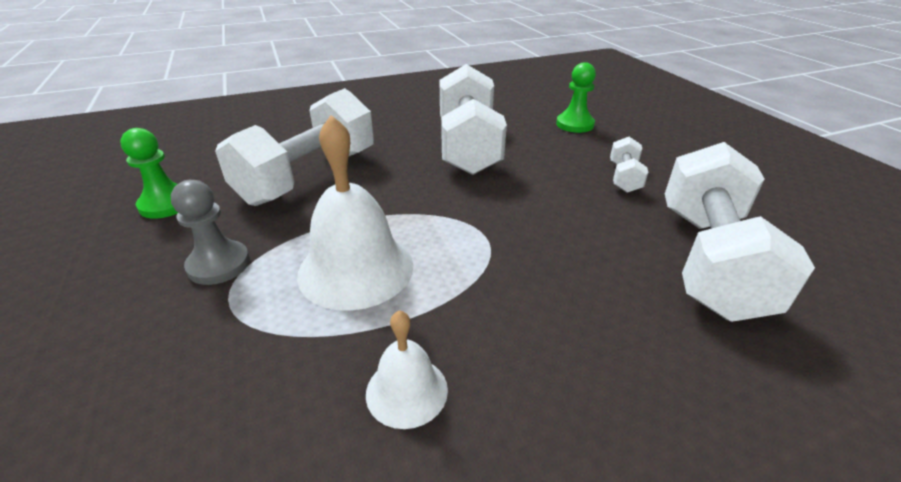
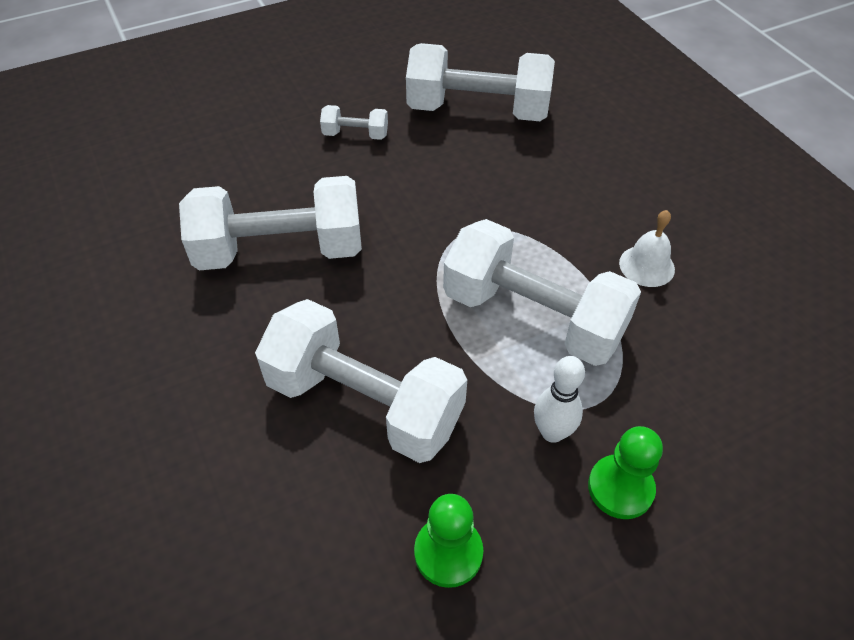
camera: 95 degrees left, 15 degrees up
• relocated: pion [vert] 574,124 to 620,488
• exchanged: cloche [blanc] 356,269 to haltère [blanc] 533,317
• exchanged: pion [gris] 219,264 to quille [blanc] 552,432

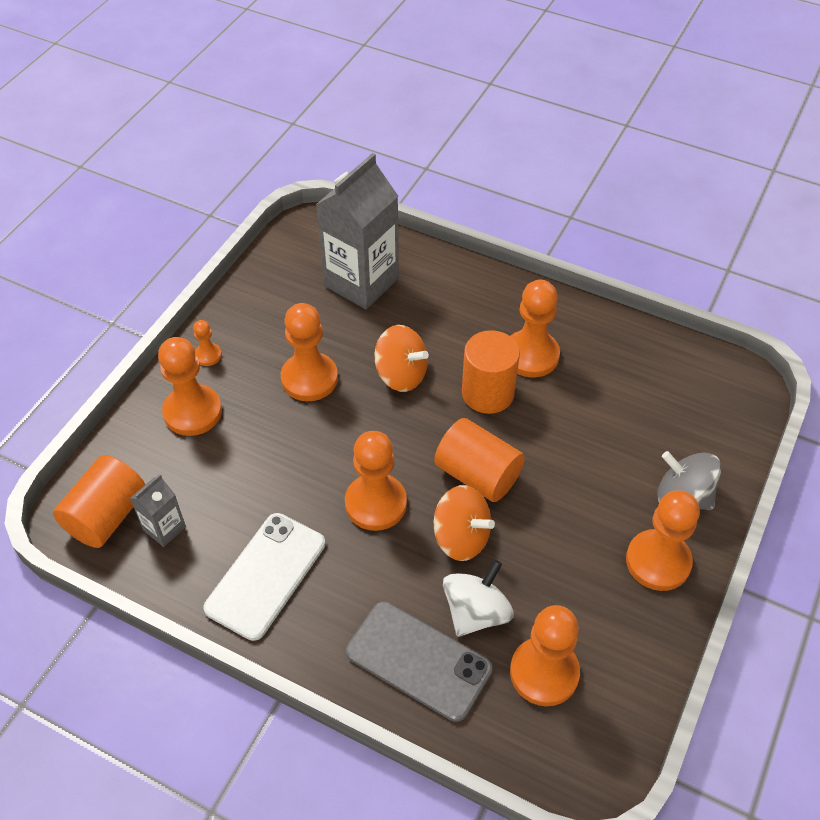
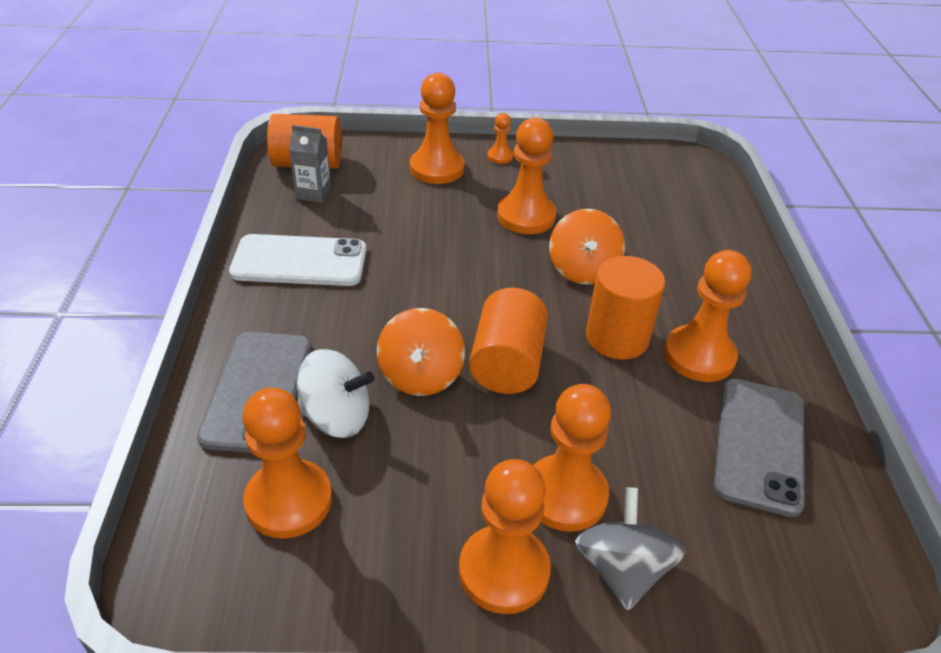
camera: 60 degrees right, 10 degrees down
• missing: brique de lait [gris] 361,282
• relocated: pion [orange] 375,503 to 565,495
• appeared: téléphone [gris] 759,444

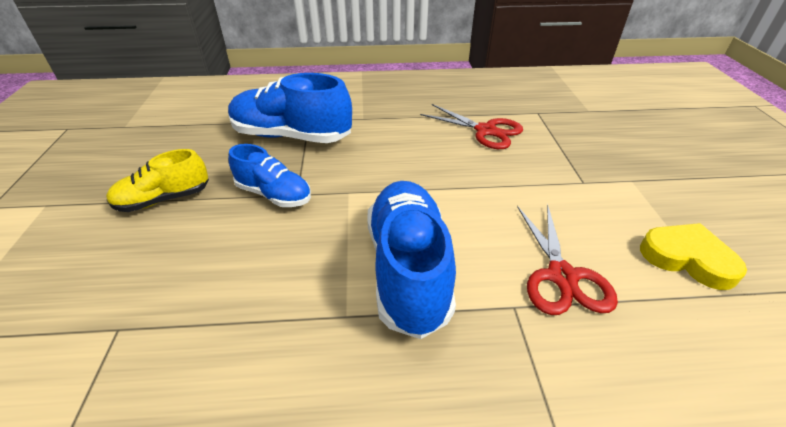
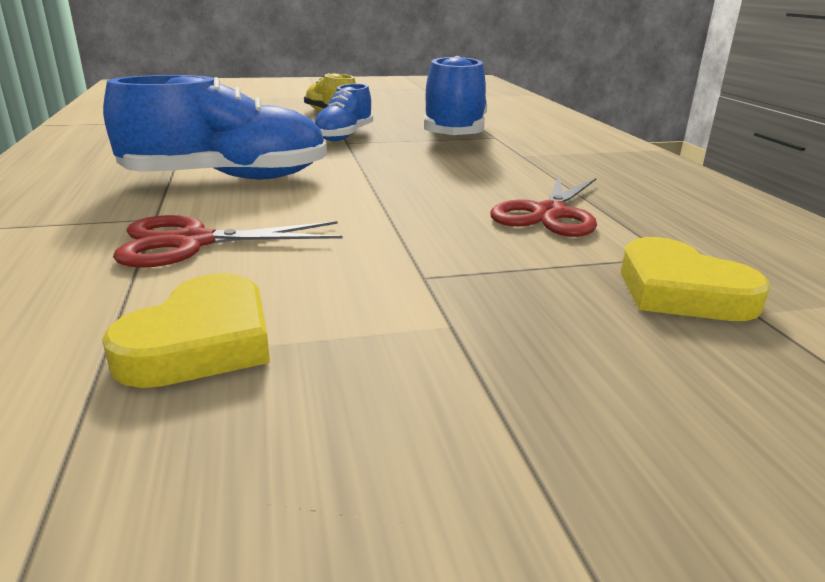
camera: 80 degrees right, 15 degrees down
• appeared: cœur [jaune] 681,291

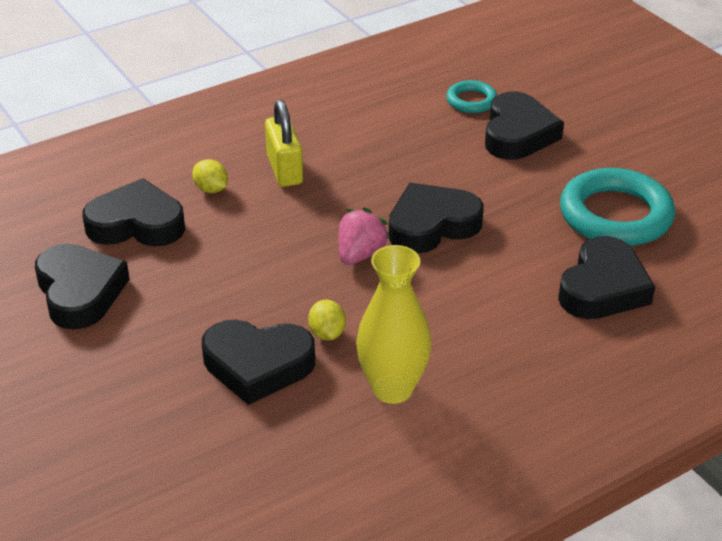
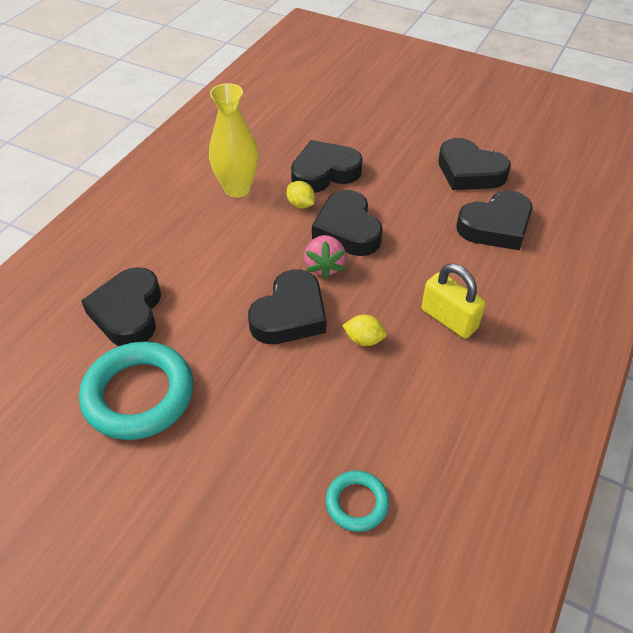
camera: 150 degrees right, 10 degrees up
• relocated: cœur [noir] 518,134 to 347,230
• relocated: citron [jaune] 211,189 to 364,339

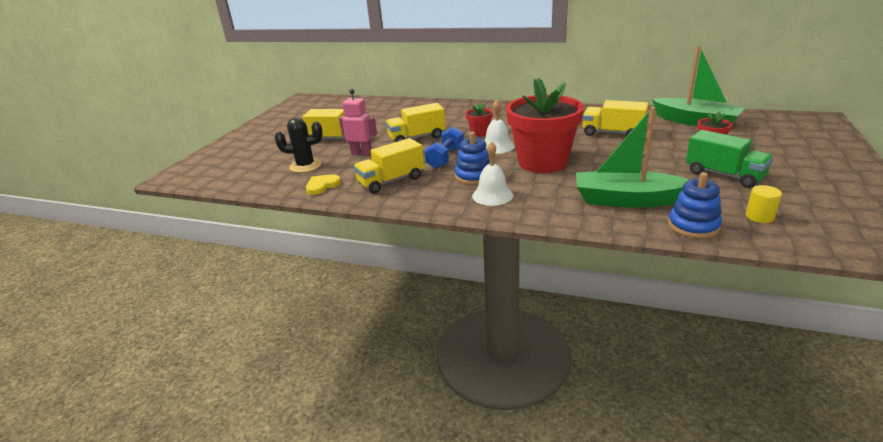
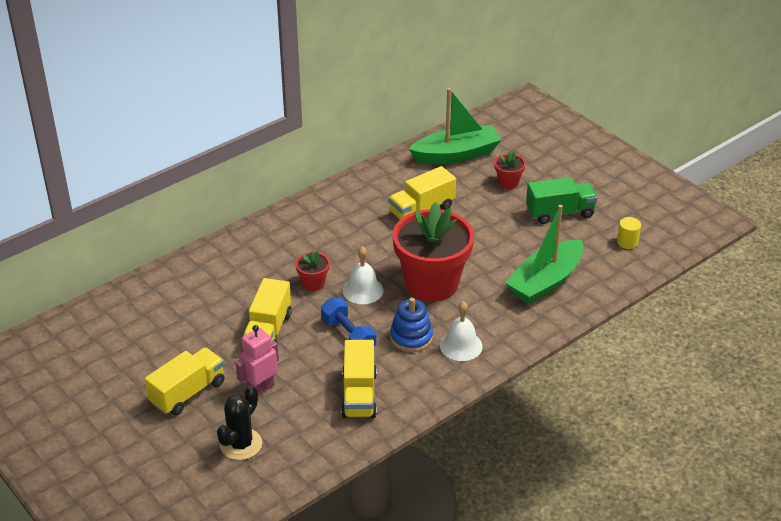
camera: 60 degrees left, 10 degrees up
• missing: jouet à empiler [bleu] 693,226
• missing: cœur [jaune] 322,186

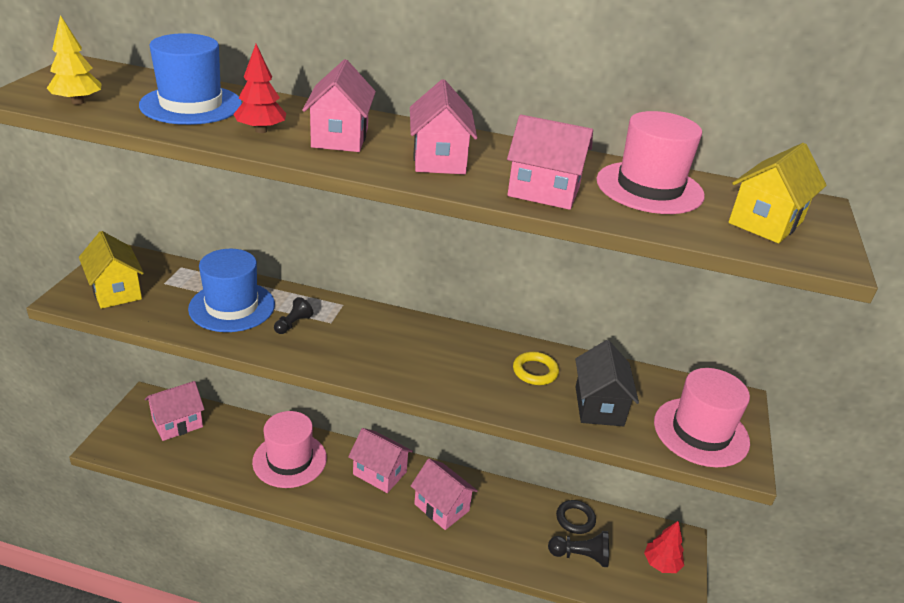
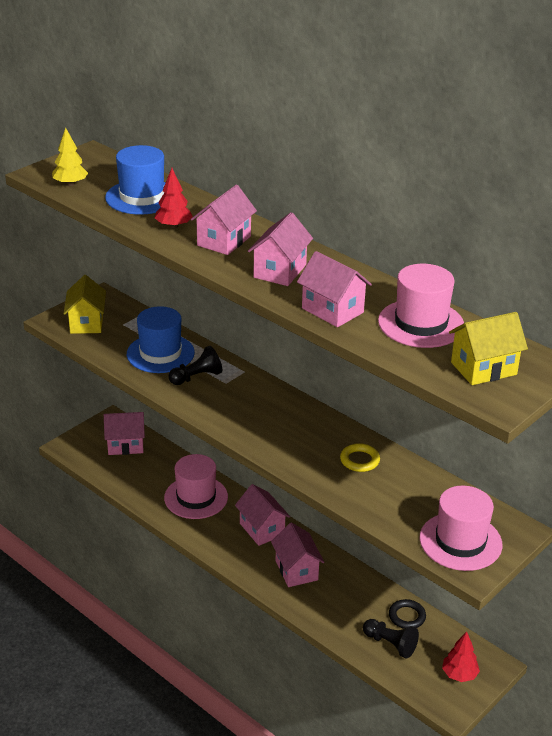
camera: 30 degrees right, 0 degrees up
• size: pion [noir] 293,324 = 196,377 x1.53
• missing: maison [noir] 599,406

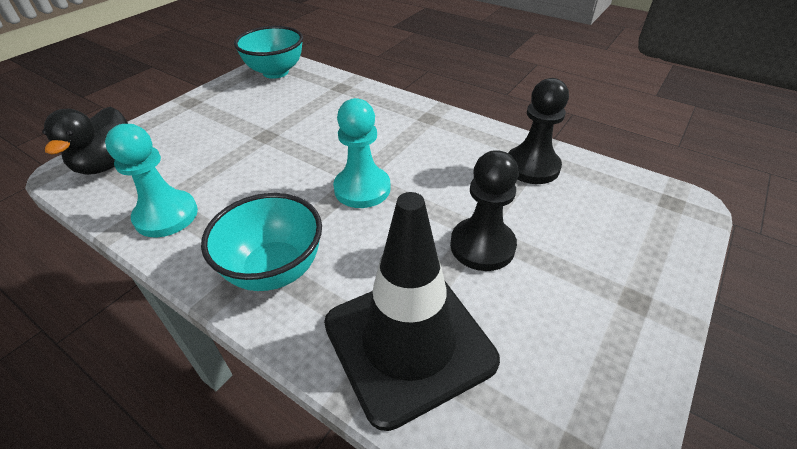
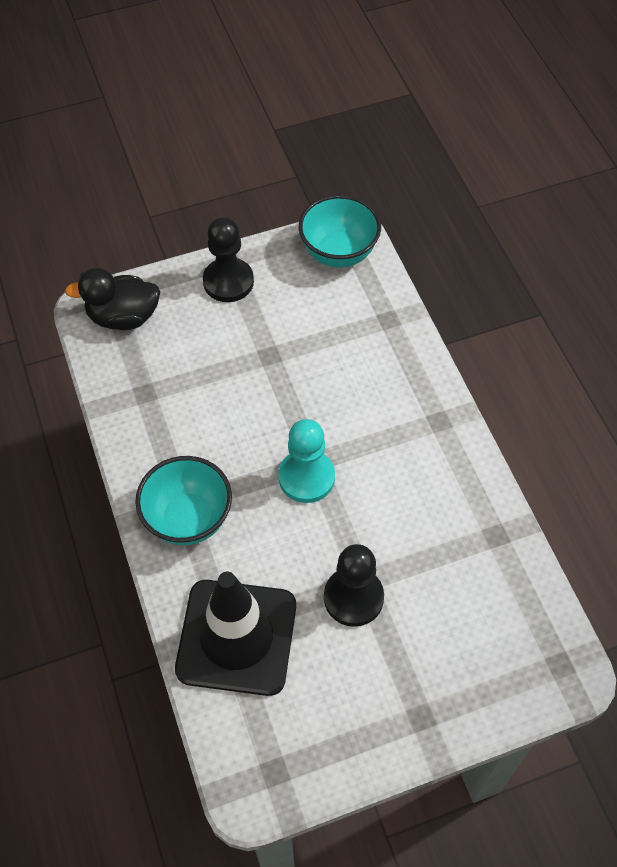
camera: 35 degrees right, 15 degrees up
• relocated: pion [noir] 532,167 to 228,282
• spun: canard [noir] 108,163 = 123,317 45 degrees clockwise
• missing: pion [turquoise] 166,215

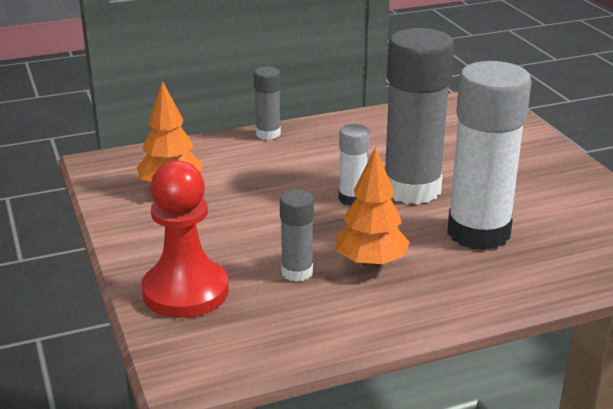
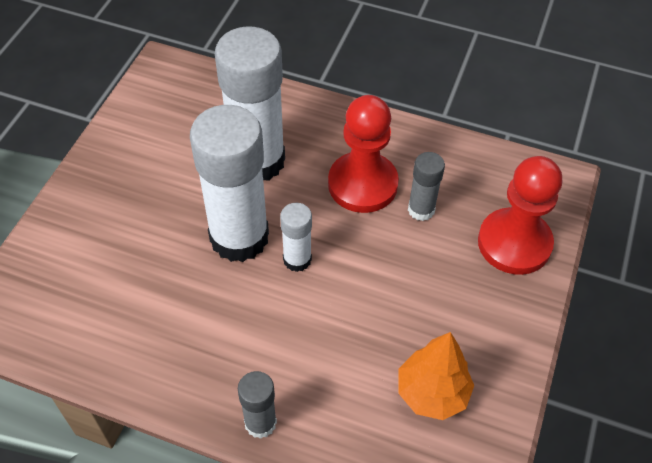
camera: 140 degrees left, 25 degrees up
• colour: bâton de colle [gris] 412,189 to bâton de colle [blanc] 239,237
• exchanged: arbre [orange] 370,263 to pion [rouge] 362,184

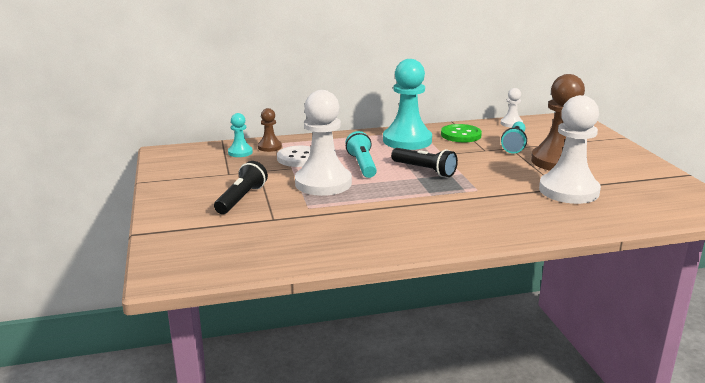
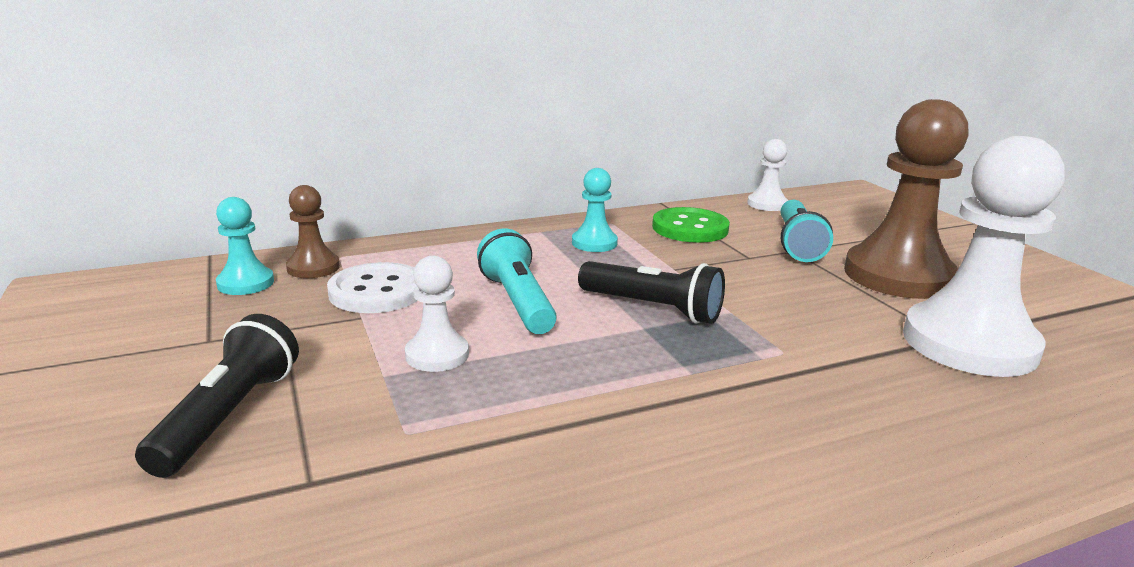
camera: 10 degrees left, 0 degrees up
• size: pion [turquoise] 407,141 = 594,243 x0.48
• size: pion [blanc] 323,183 = 437,355 x0.48

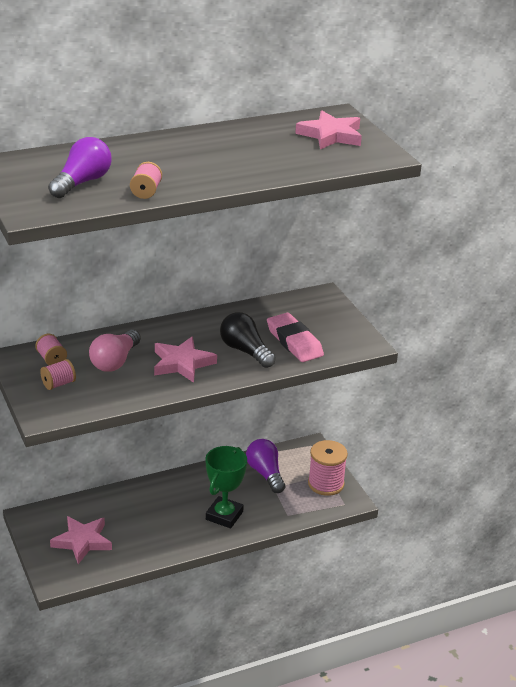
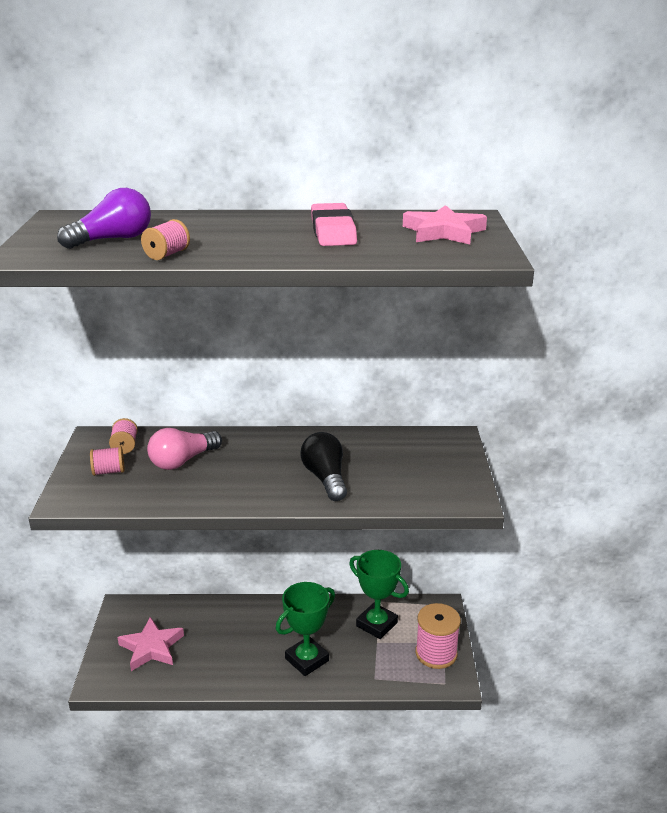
camera: 25 degrees right, 5 degrees down
• relocated: gomme [rose] 294,342 to 333,231
• missing: étoile [rose] 182,363
• exchanged: ampoule [violet] 265,474 to trophée [vert] 376,624

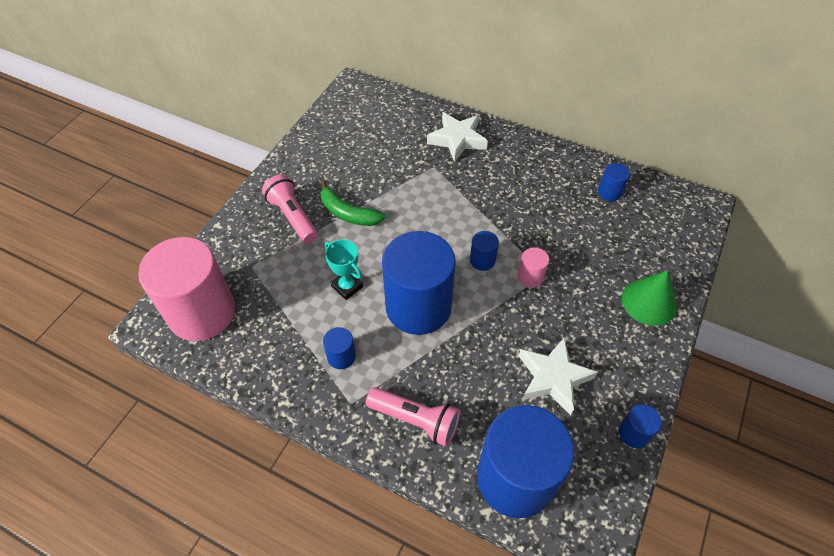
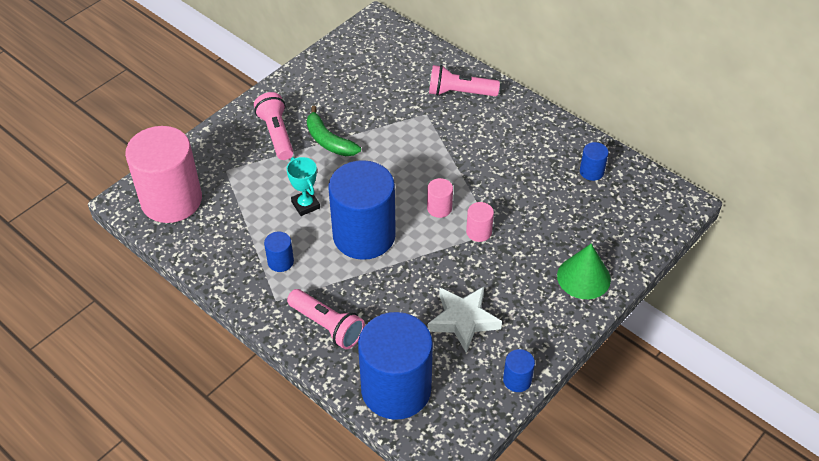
camera: 15 degrees right, 5 degrees down
• exchanged: étoile [blanc] 457,140 to lampe de poche [rose] 460,93
• colour: cylindre [bleu] 482,260 to cylindre [rose] 439,208

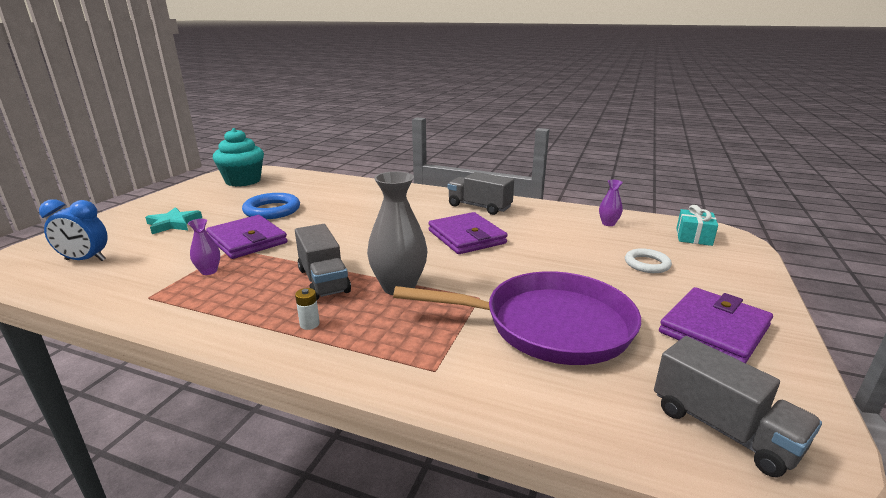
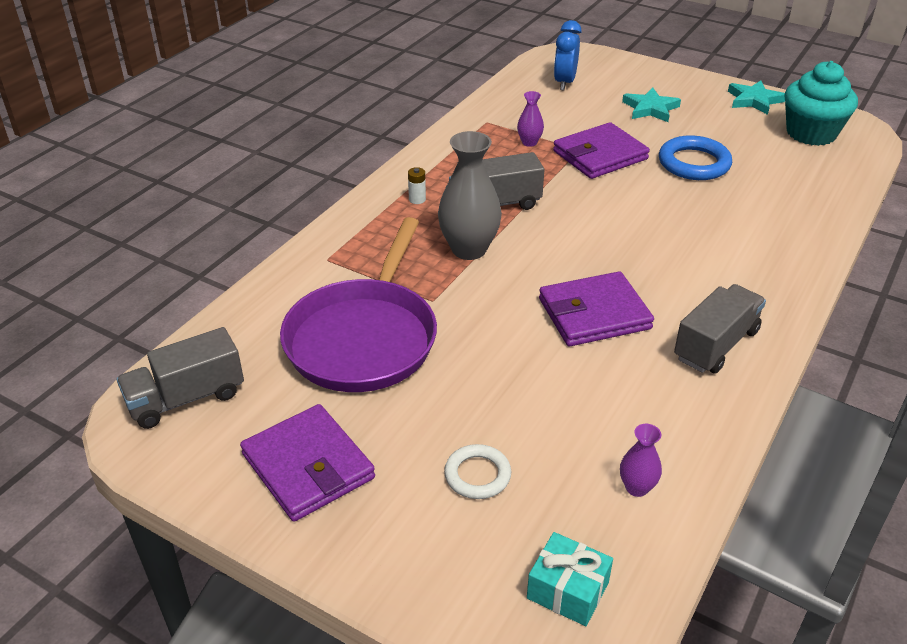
camera: 100 degrees right, 15 degrees up
• appeared: étoile [turquoise] 754,100

